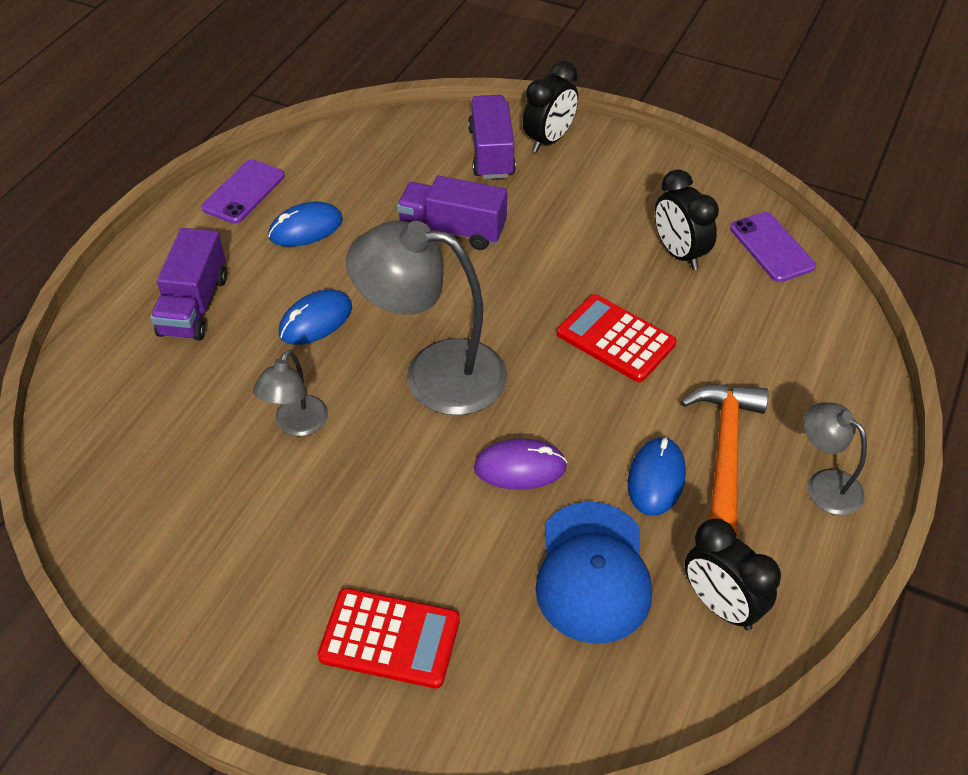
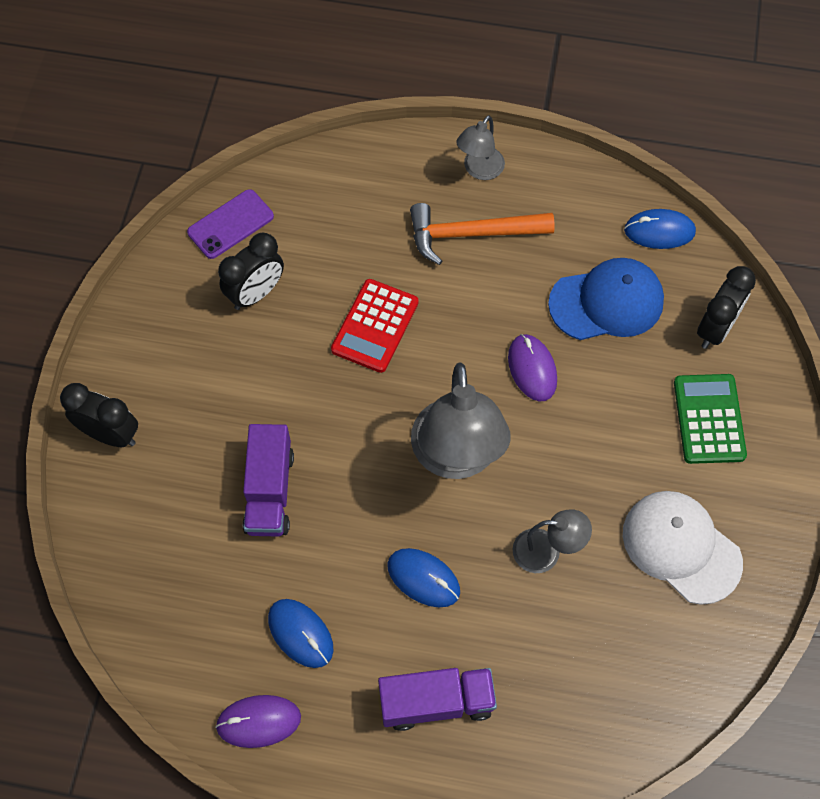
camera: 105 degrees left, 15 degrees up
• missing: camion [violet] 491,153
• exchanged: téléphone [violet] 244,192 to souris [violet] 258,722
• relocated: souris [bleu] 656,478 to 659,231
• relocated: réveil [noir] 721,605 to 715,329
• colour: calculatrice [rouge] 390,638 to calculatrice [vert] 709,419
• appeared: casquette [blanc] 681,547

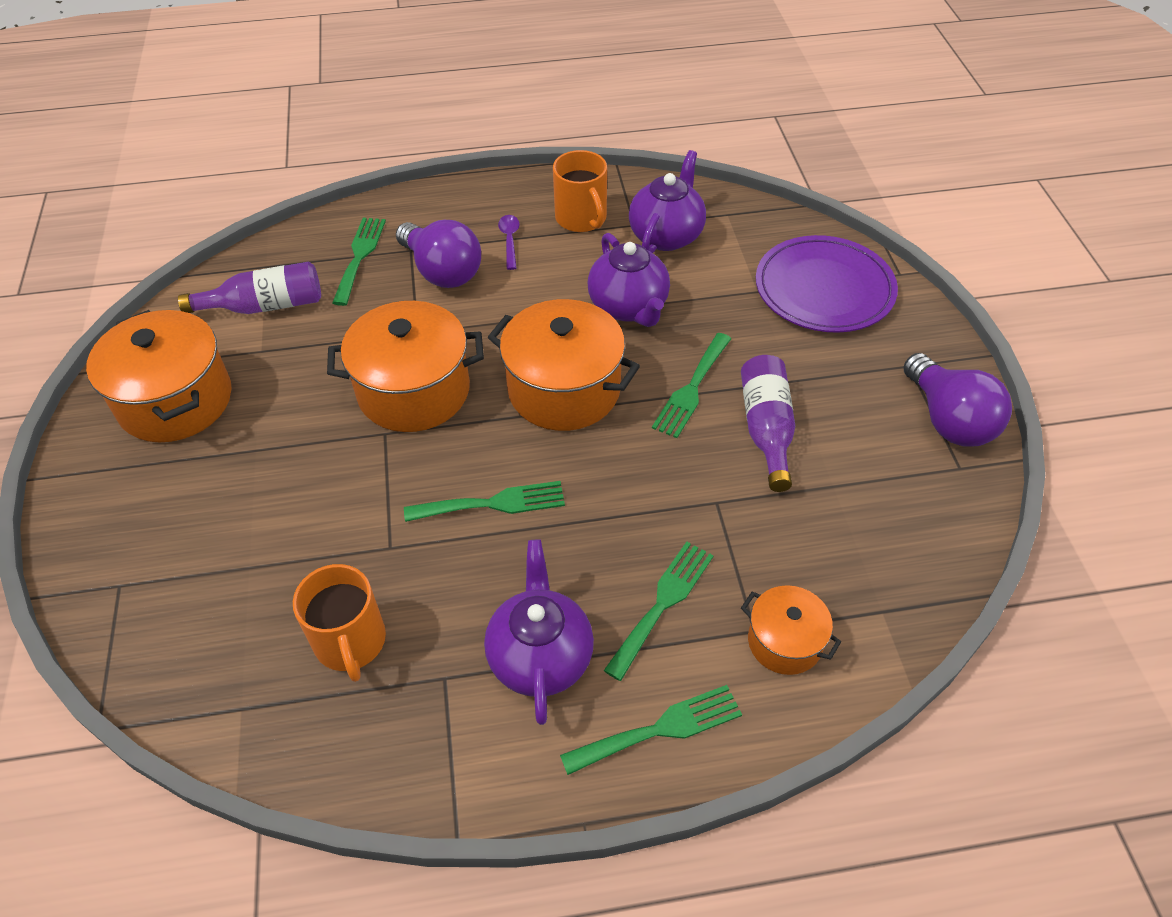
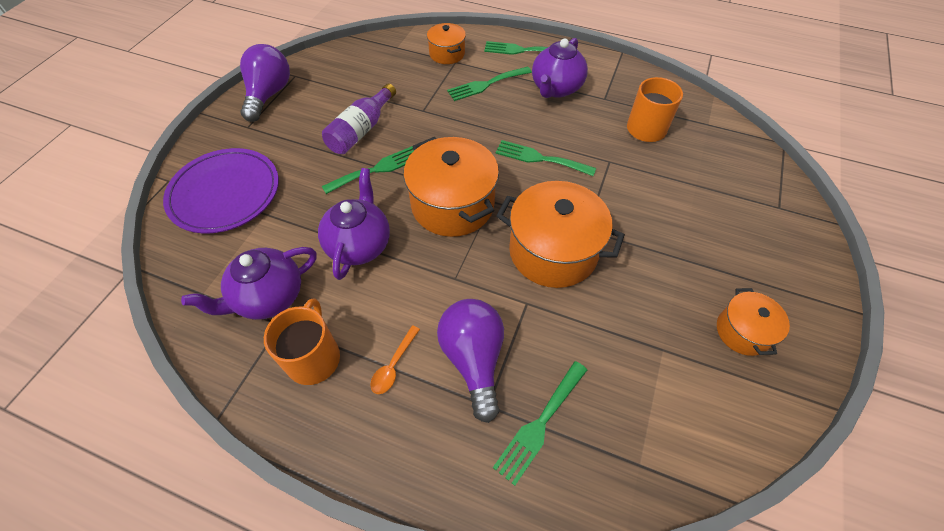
camera: 150 degrees left, 5 degrees up
• colour: cuillère [violet] 509,240 to cuillère [orange] 393,365
• missing: bouteille [violet] 265,306
• size: marmite [orange] 175,401 = 742,331 x0.55

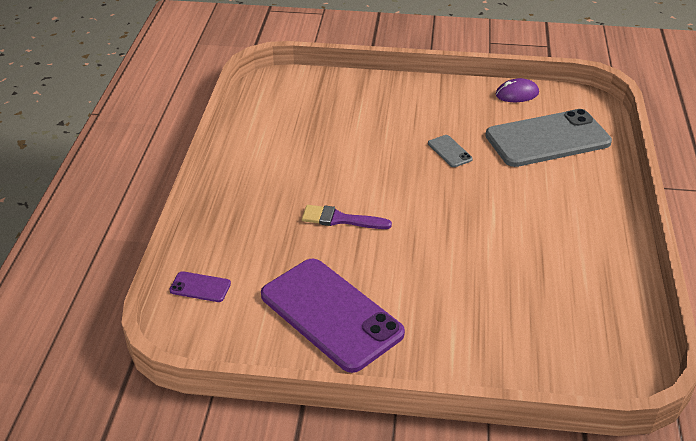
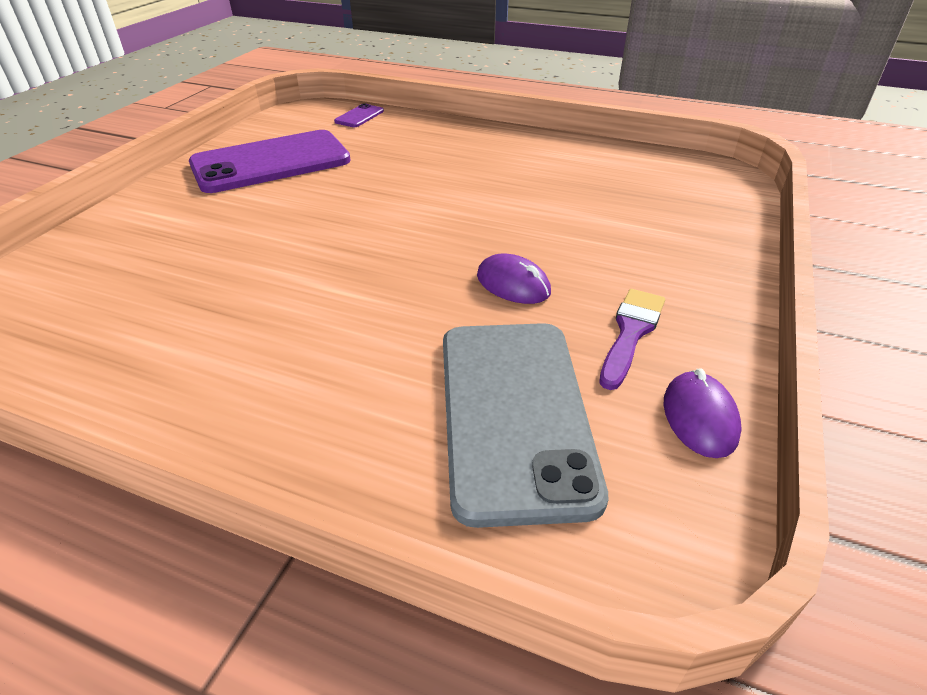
camera: 105 degrees right, 0 degrees up
• exchanged: téléphone [gris] 449,151 to souris [violet] 513,284
• relocated: pinceau [violet] 340,219 to 631,333

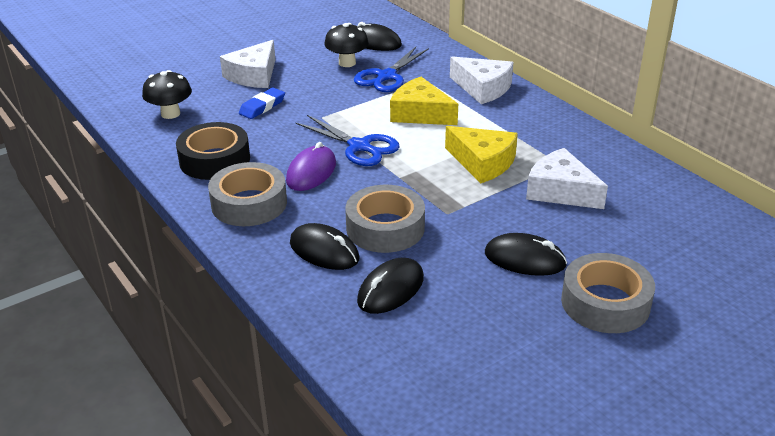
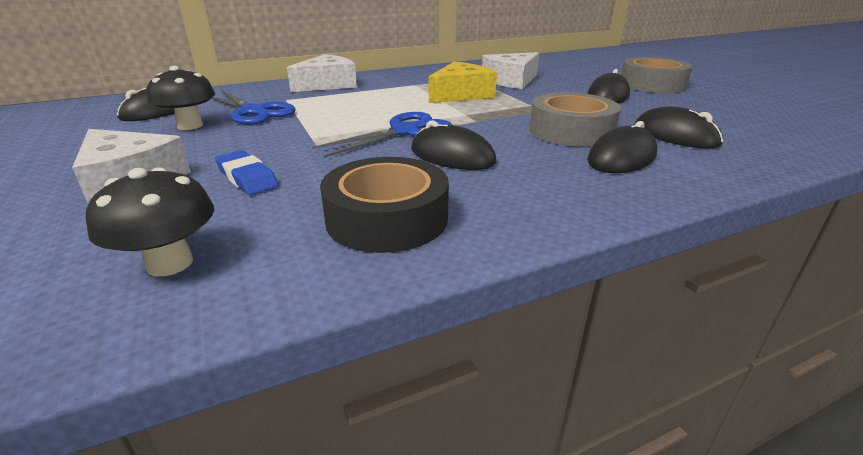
camera: 80 degrees left, 5 degrees down
• missing: fromage [jaune] 420,113
• colour: souris [violet] 311,172 to souris [noir] 452,156
• missing: ruban adhésif [gris] 249,203

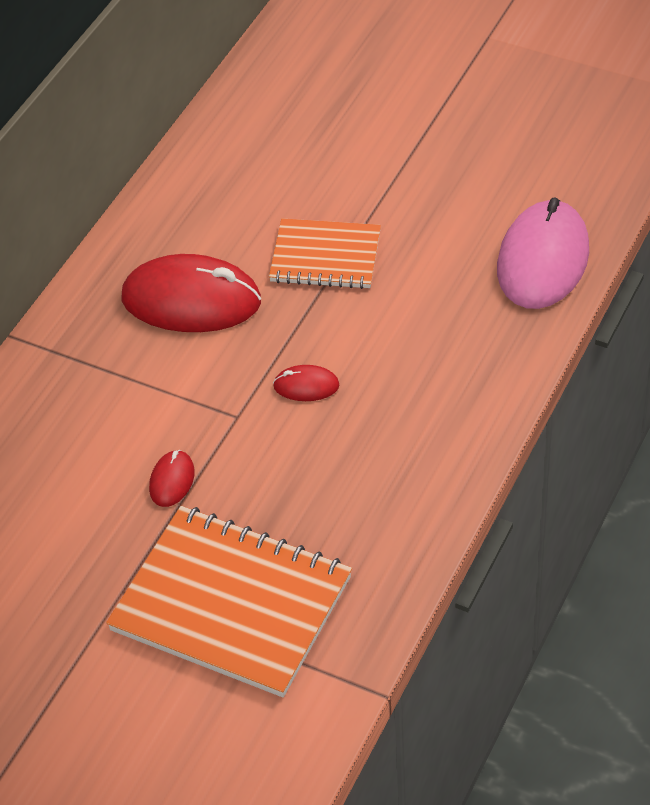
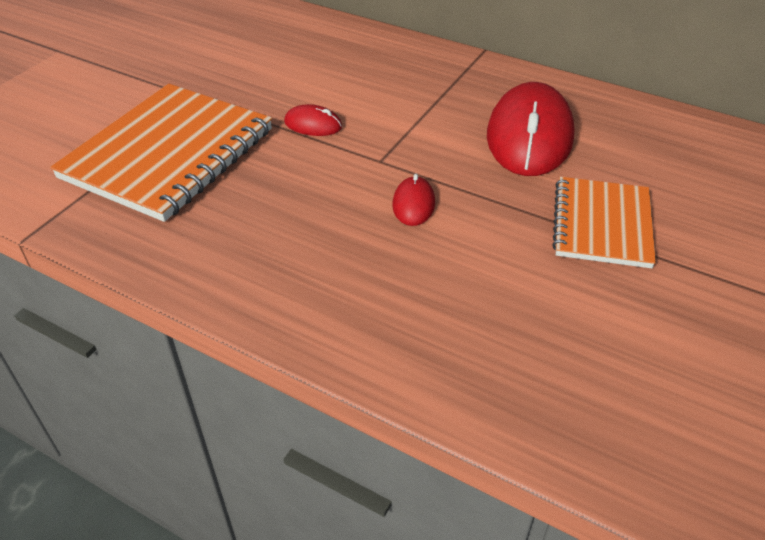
camera: 90 degrees right, 5 degrees down
• missing: souris [rose] 543,260

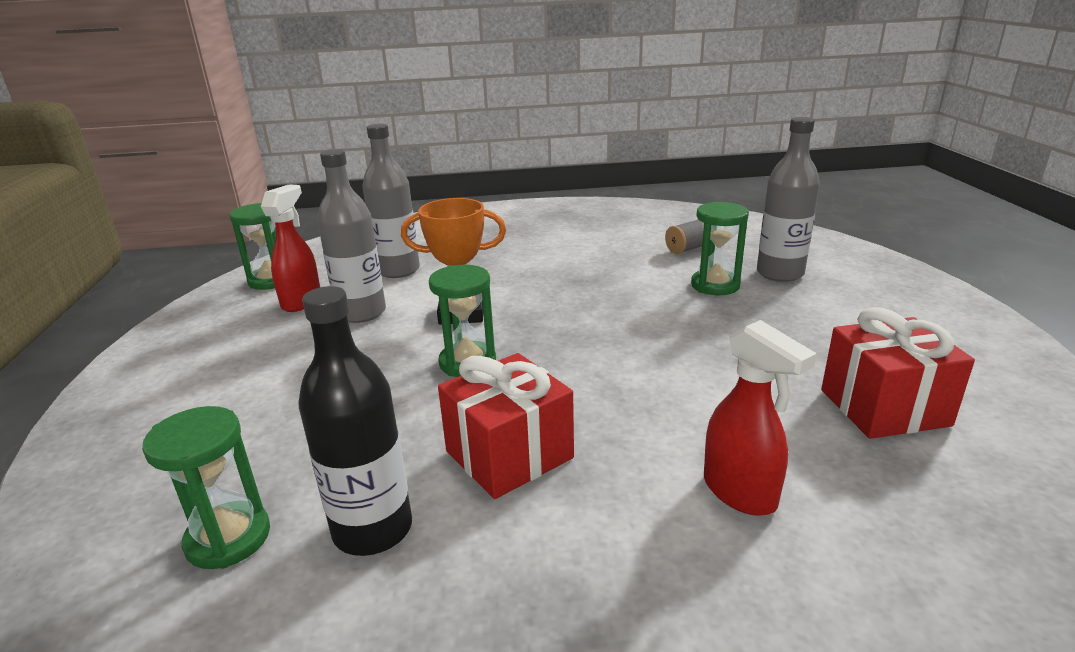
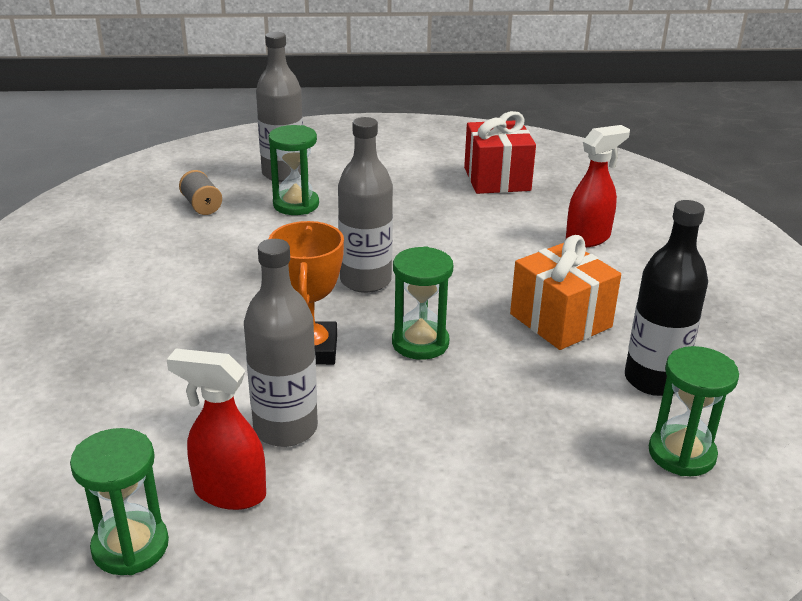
camera: 90 degrees left, 5 degrees up
• relocated: bouteille [gris] 398,270 to 365,280
• colour: cadeau [rouge] 509,455 to cadeau [orange] 560,320

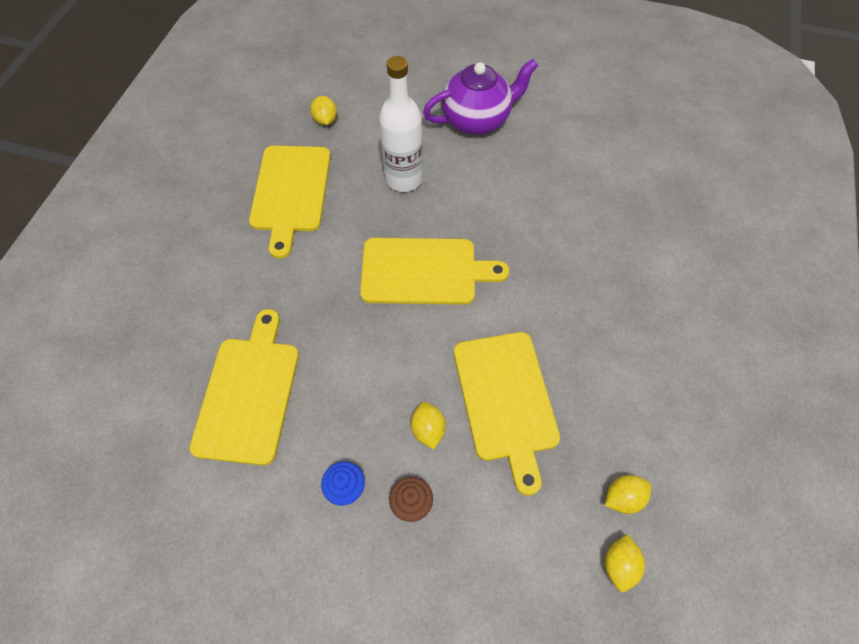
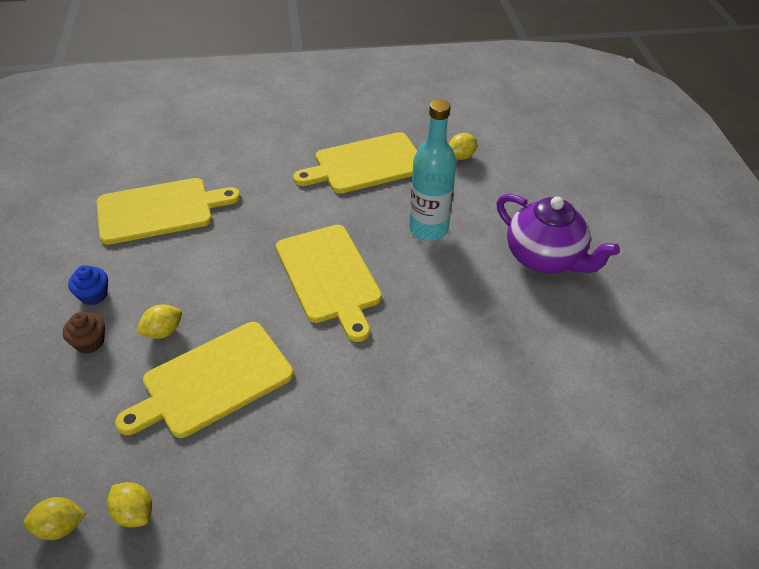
camera: 65 degrees right, 15 degrees down
• colour: bouteille [blanc] 403,179 to bouteille [turquoise] 428,229

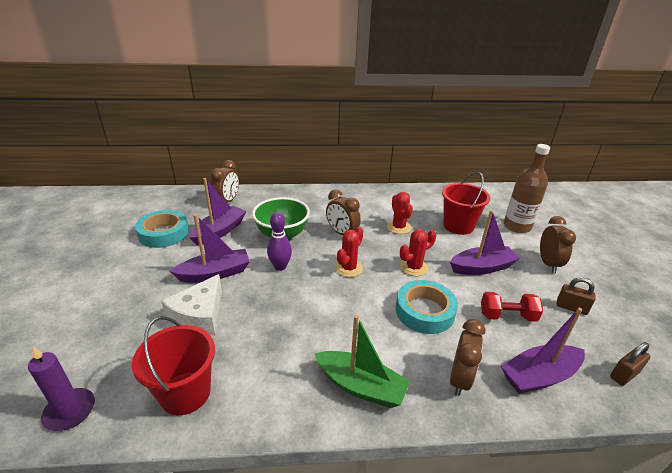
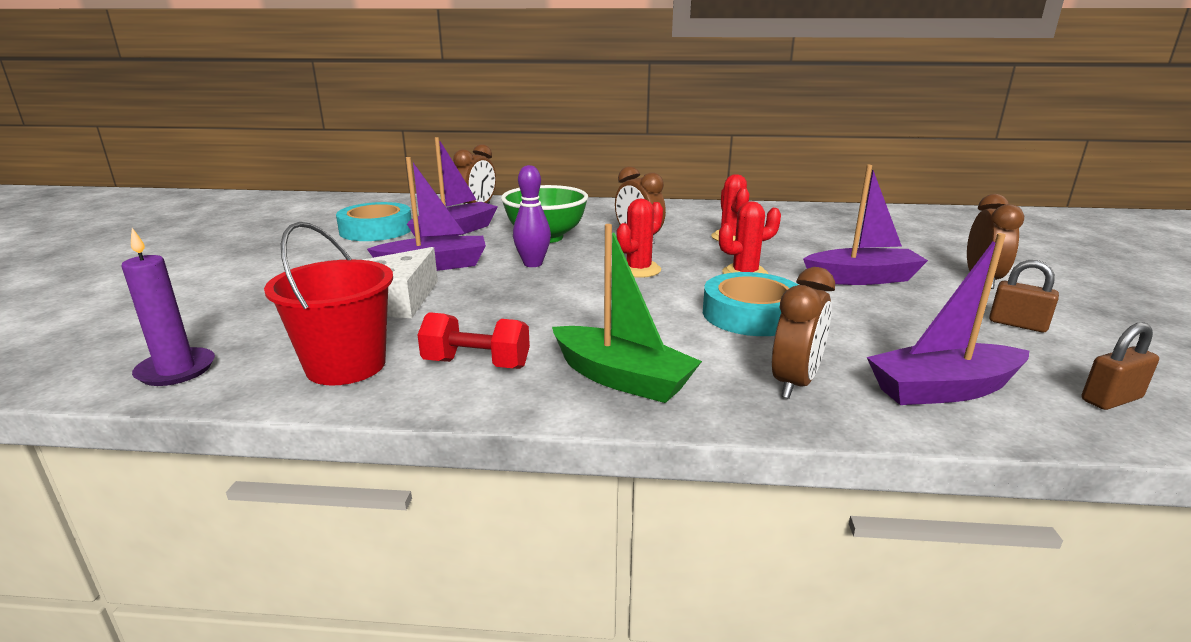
camera: 10 degrees right, 10 degrees down
• missing: bouteille [marron] 517,226
• missing: seau [rouge] 458,226
• relocated: haltère [rouge] 507,316 to 476,364

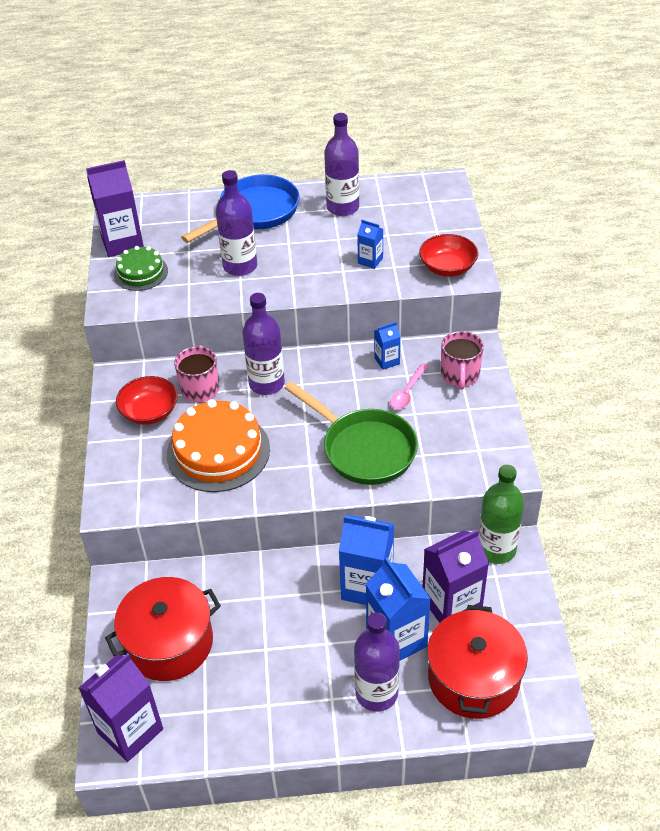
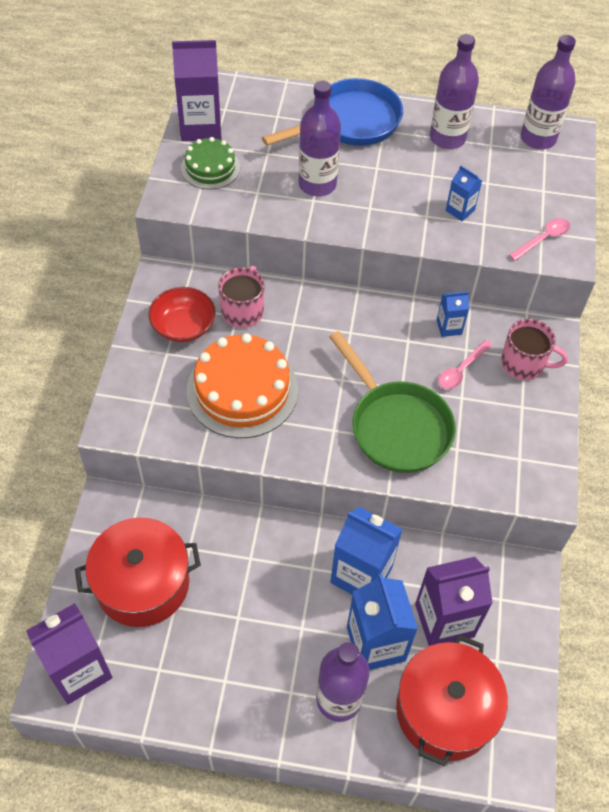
camera: 10 degrees right, 10 degrees up
• exchanged: bol [rouge] 447,268 to cuillère [rose] 543,239
• relocated: bouteille [violet] 266,383 to 538,138
• spun: tasse [rose] 460,375 = 523,364 90 degrees counterclockwise
• missing: bouteille [vert] 496,549

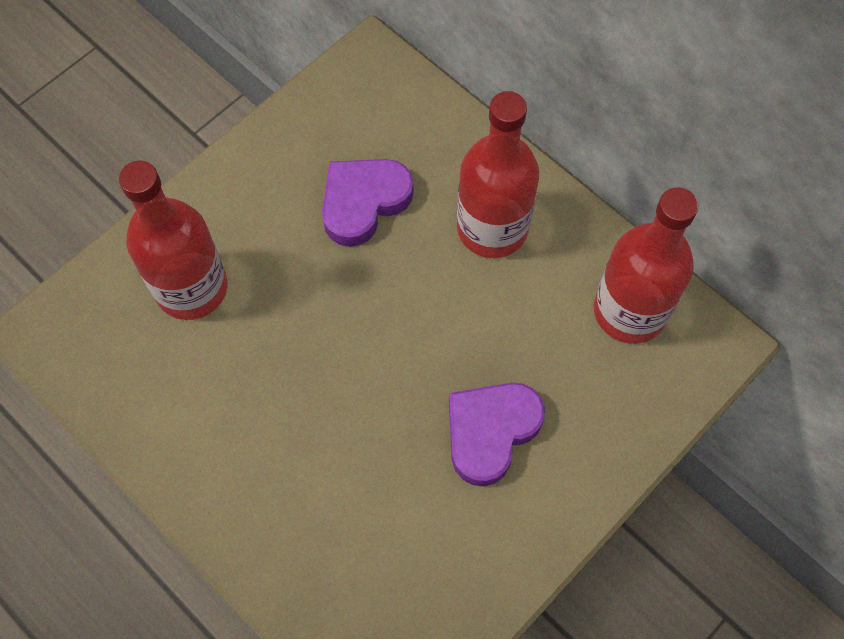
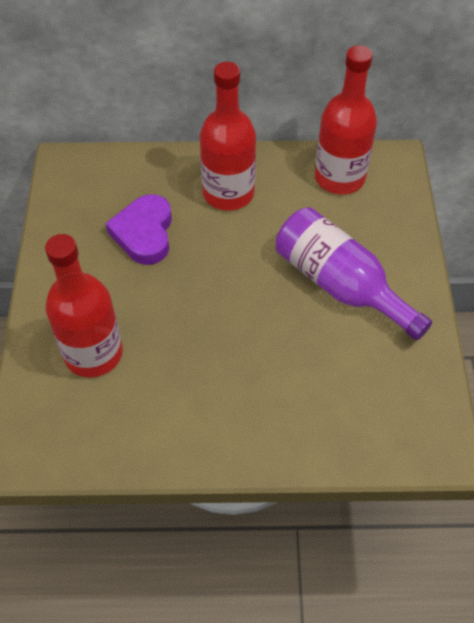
camera: 45 degrees left, 10 degrees down
• exchanged: cœur [violet] 490,432 to bouteille [violet] 340,284

